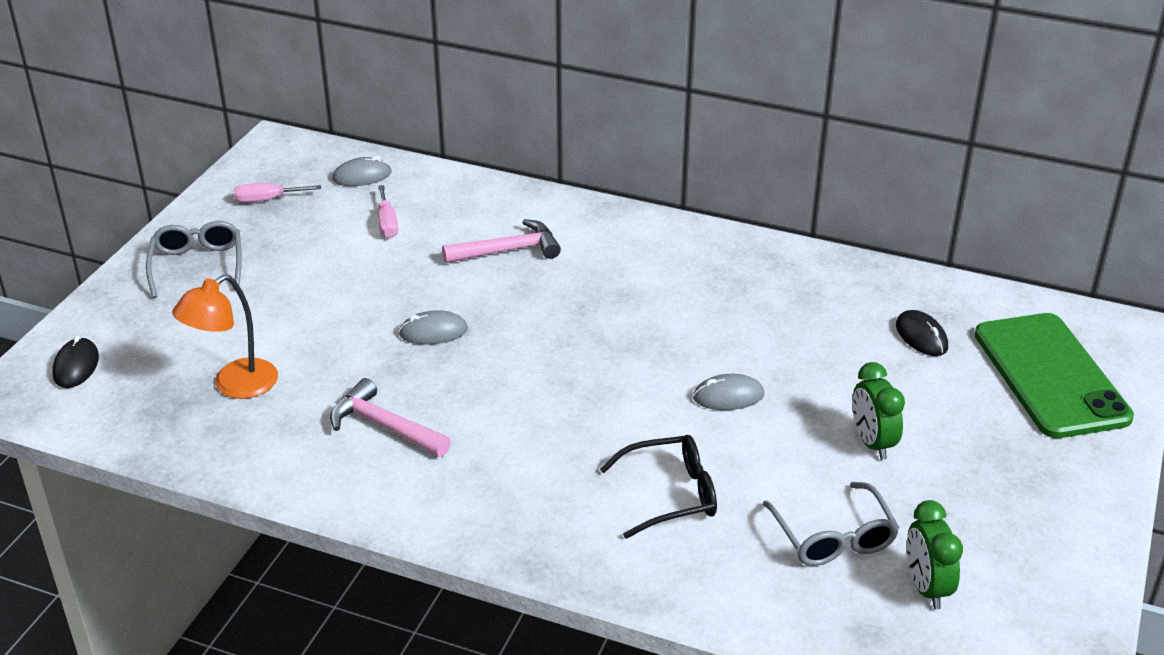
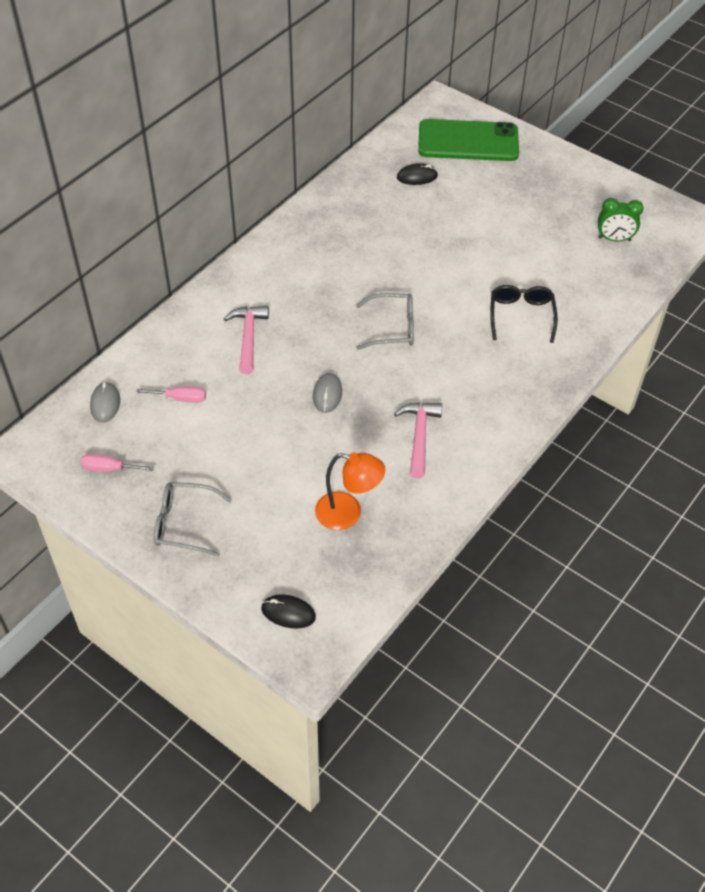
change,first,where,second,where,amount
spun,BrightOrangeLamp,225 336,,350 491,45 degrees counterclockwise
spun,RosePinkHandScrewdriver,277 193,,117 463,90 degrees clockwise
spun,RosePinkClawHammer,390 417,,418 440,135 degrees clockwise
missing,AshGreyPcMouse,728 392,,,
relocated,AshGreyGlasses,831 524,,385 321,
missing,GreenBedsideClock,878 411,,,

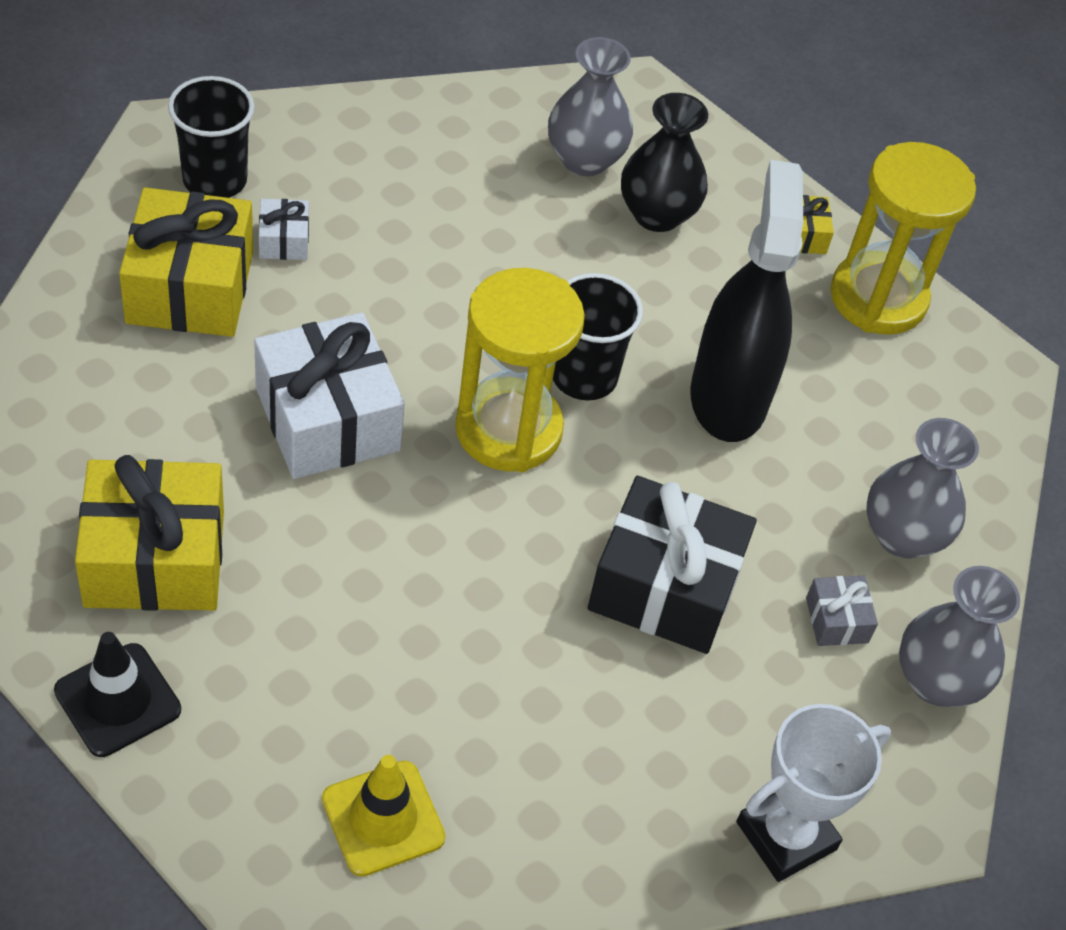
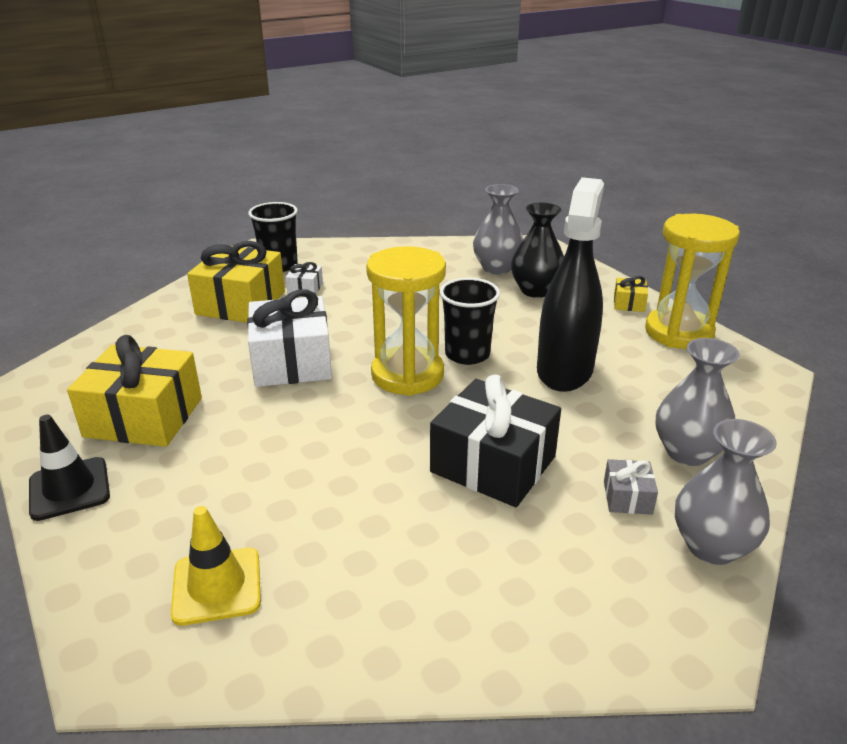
change,first,where,second,where,amount
missing,WhitePrizeCup,814 793,,,

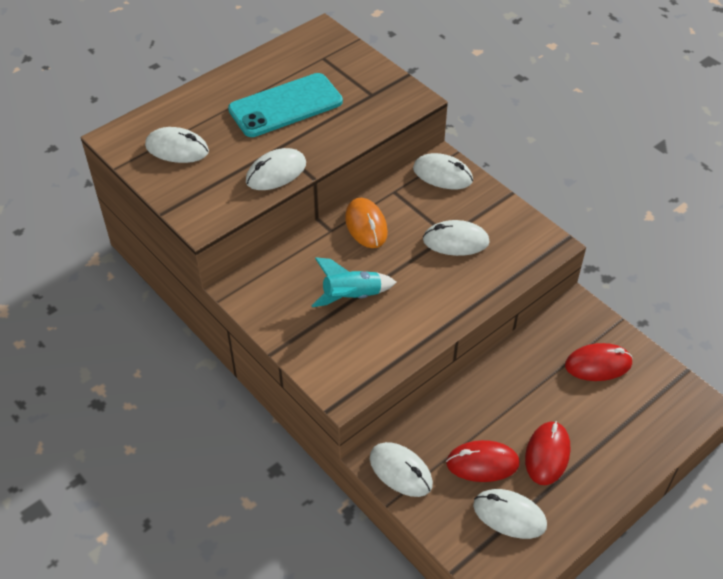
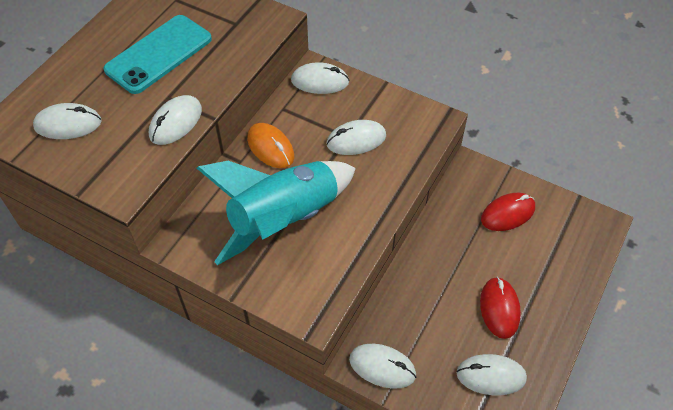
change,first,where,second,where,amount
size,AquaRocket,354 282,,276 213,x2.04
missing,RedPcMouse,483 461,,,

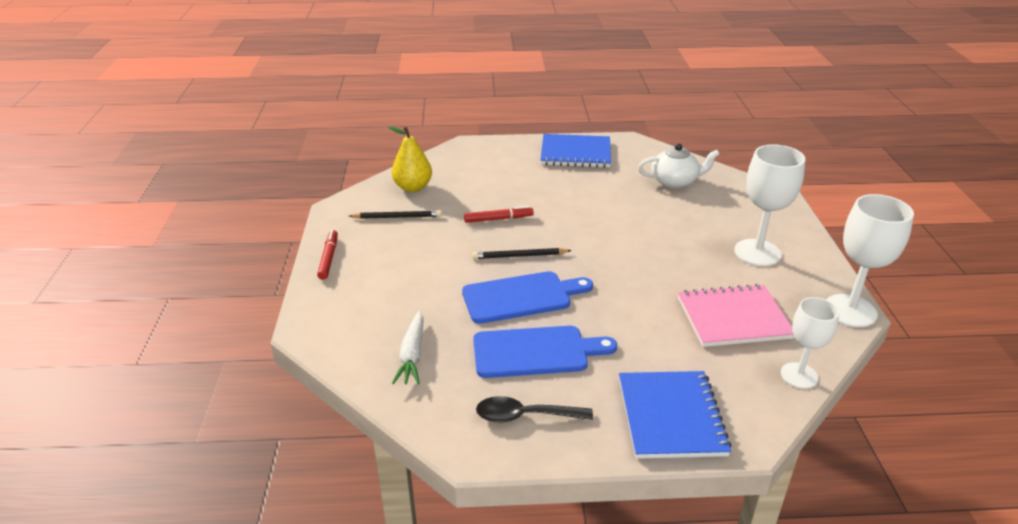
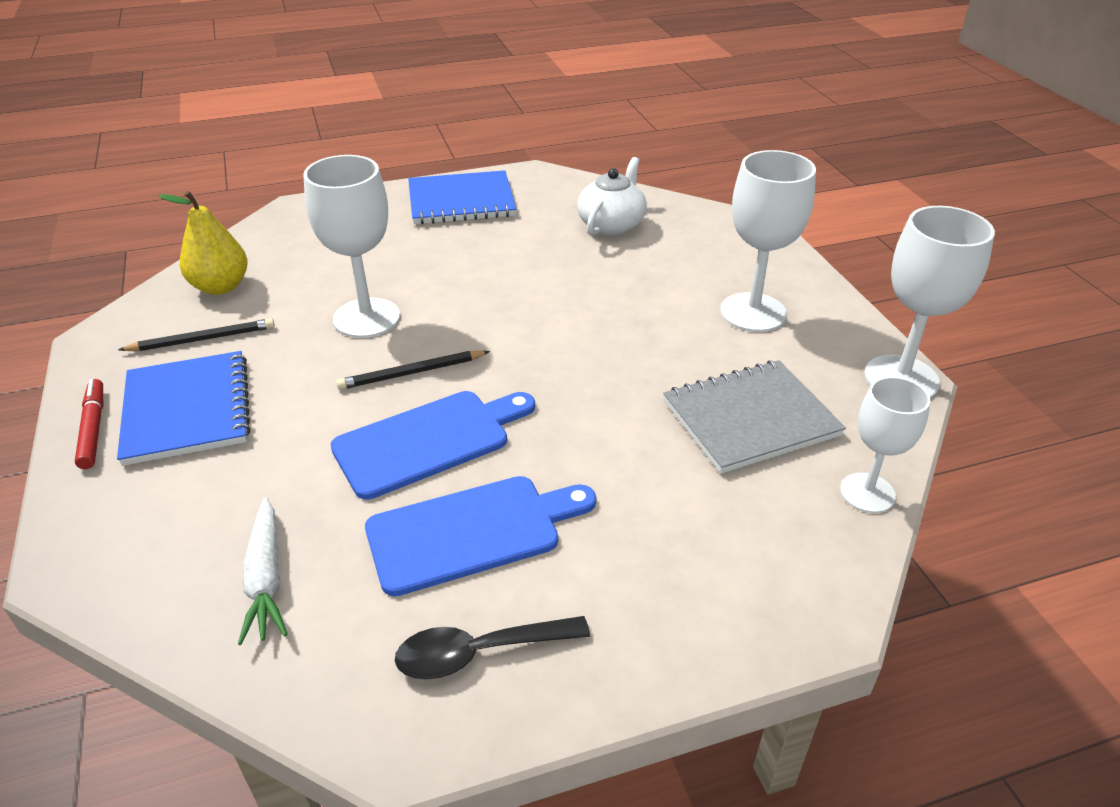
change,first,where,second,where,amount
exchanged,RedFeltPen,498 214,WhiteWineGlass,351 246,
relocated,BlueExerciseBook,675 415,,184 408,
spun,WhiteTeapot,678 165,,612 196,45 degrees counterclockwise
colour,RosePinkExerciseBook,736 315,AshGreyExerciseBook,754 417,

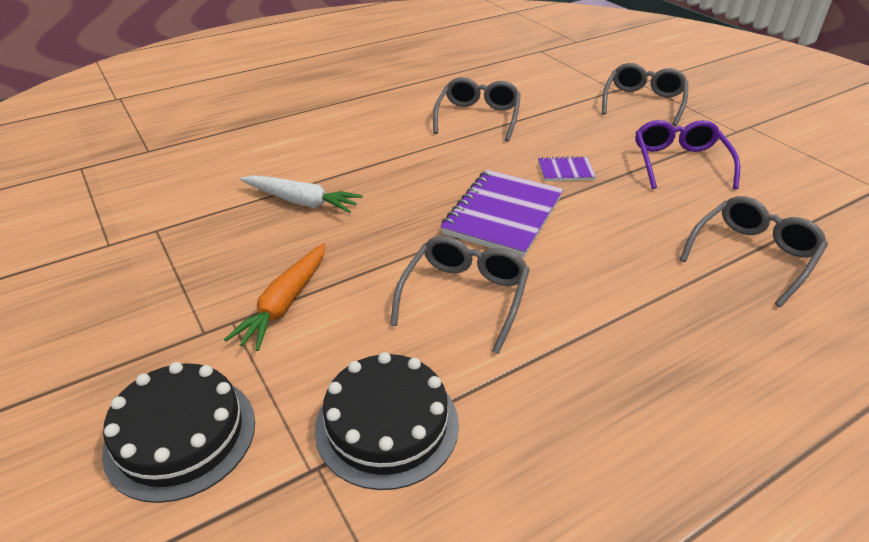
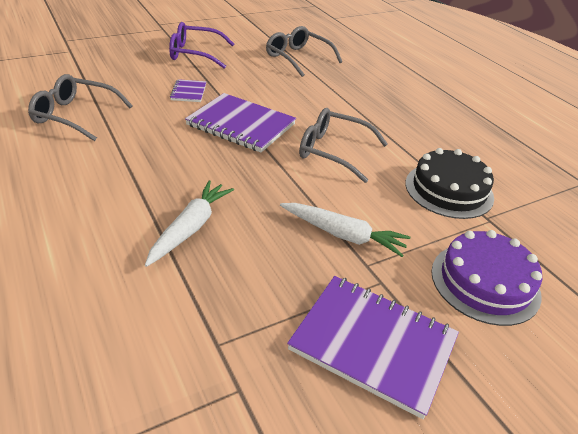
change,first,where,second,where,amount
colour,EbonyGateau,178 432,RoyalPurpleGateau,486 278,
colour,BrightOrangeCarrot,275 297,WhiteCarrot,345 230,
missing,AshGreyGlasses,645 94,,,
appeared,,,RoyalPurpleExerciseBook,373 347,

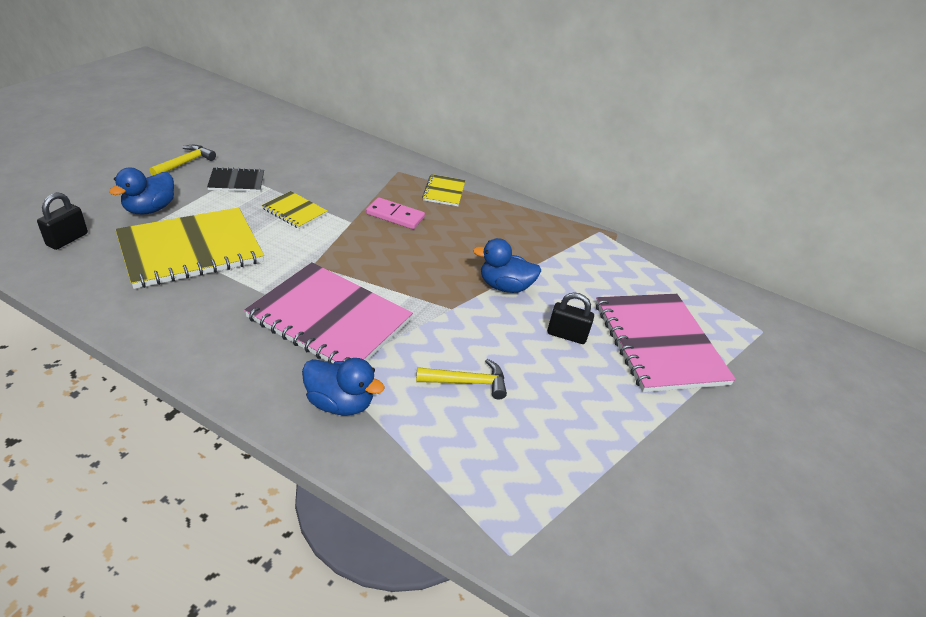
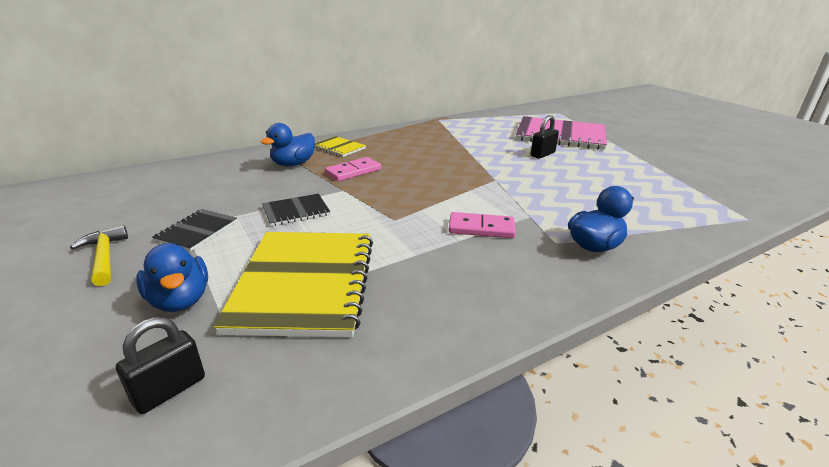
change,first,where,second,where,amount
spun,EbonyPadlock,62 221,,160 365,75 degrees clockwise
exchanged,RosePinkExerciseBook,328 312,RosePinkDominoTile,482 225,
colour,YellowExerciseBook,294 210,EbonyExerciseBook,296 210,
missing,YellowClawHammer,461 379,,,
relocated,BlueDuck,507 265,,288 145,

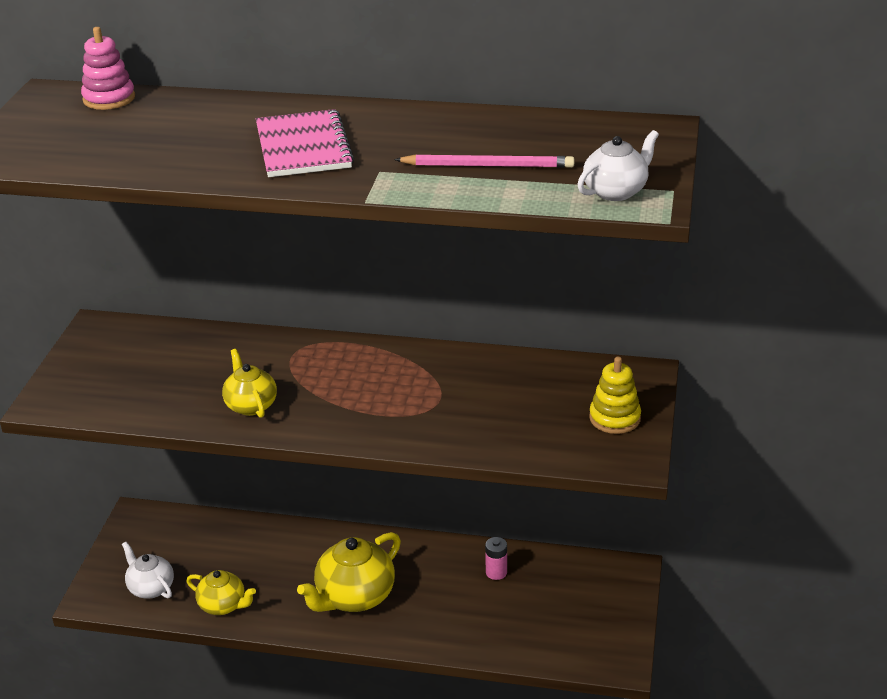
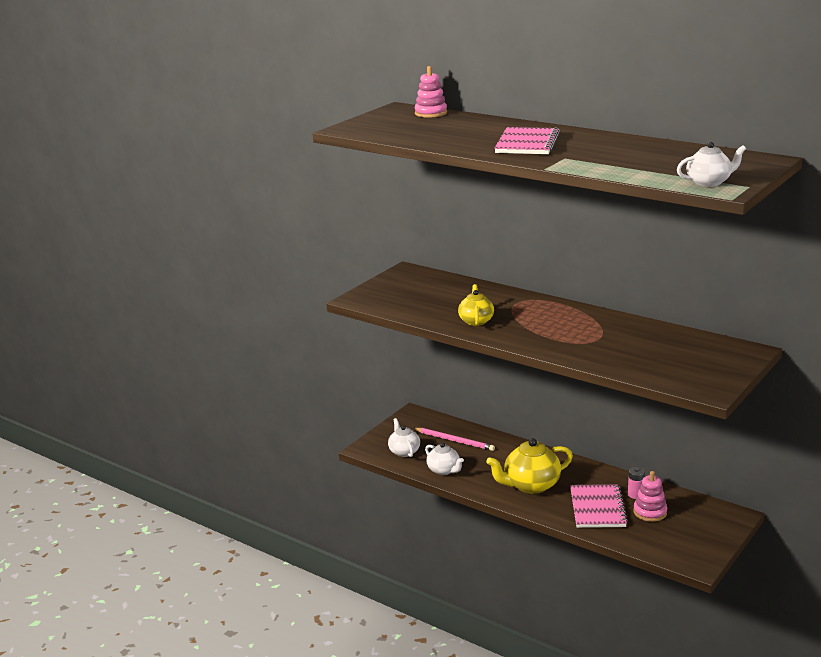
change,first,where,second,where,amount
colour,YellowTeapot,221 592,WhiteTeapot,444 459,
relocated,RosePinkLeadPencil,484 161,,454 439,
missing,YellowStackingRings,615 395,,,
appeared,,,RosePinkExerciseBook,599 506,
appeared,,,RosePinkStackingRings,650 496,

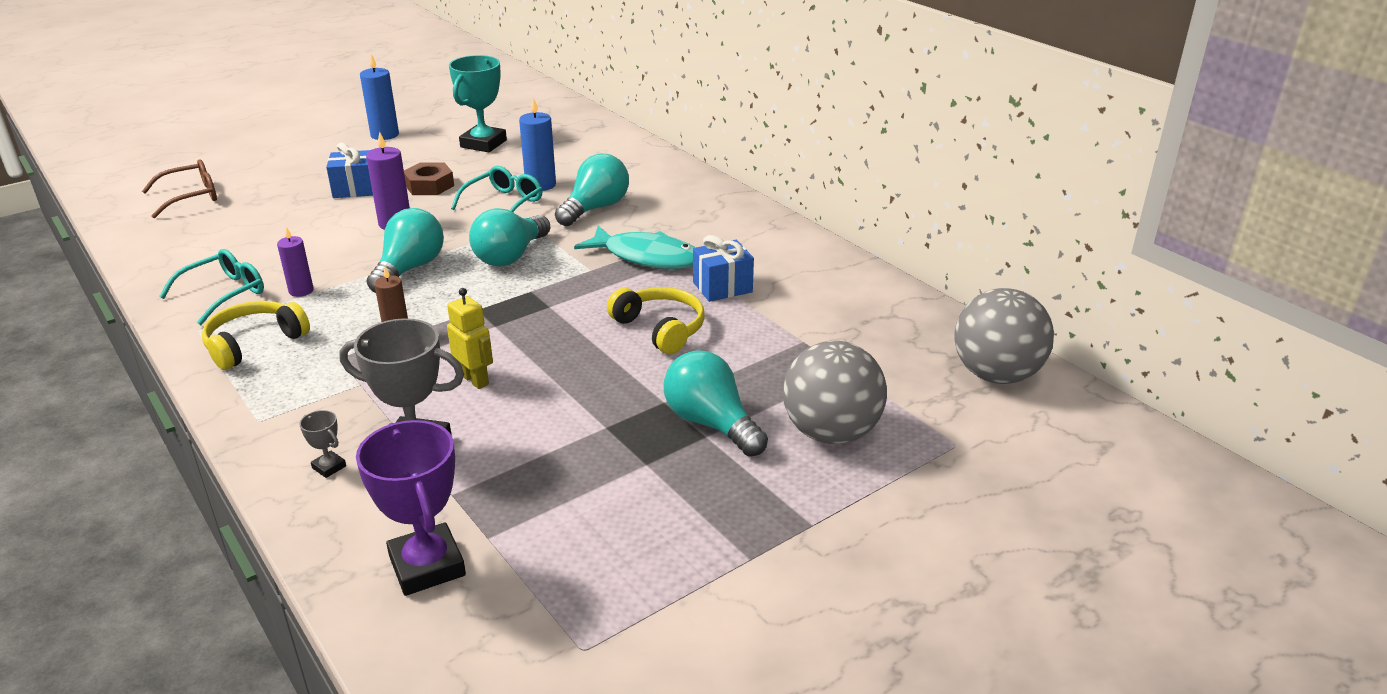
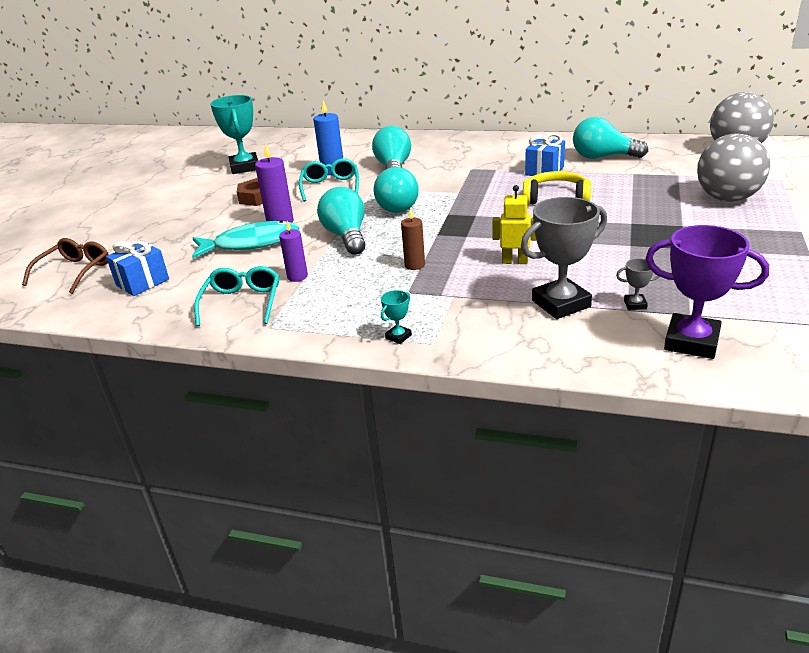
change,first,where,second,where,amount
missing,YellowHeadset,256 335,,,
relocated,AshGreyPrizeCup,322 444,,638 284,
relocated,BlueGift,349 170,,137 268,
missing,BlueWaxCandle,379 97,,,
relocated,AquaFish,635 247,,245 239,
relocated,AquaLightbulb,716 403,,610 138,
appeared,,,AquaPrizeCup,396 317,

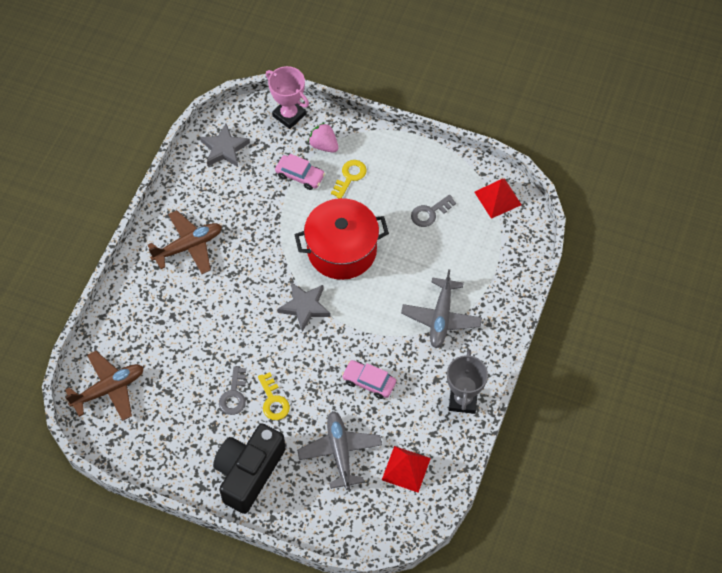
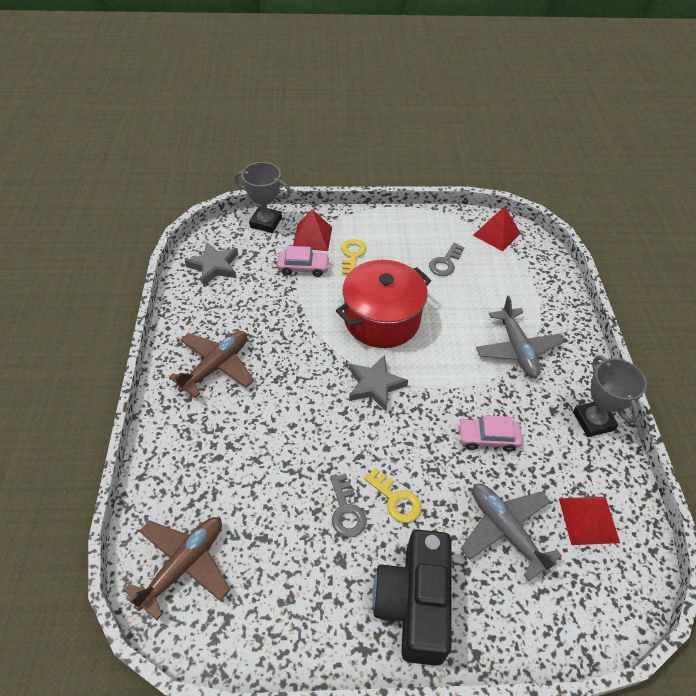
change,first,where,second,where,amount
colour,RosePinkPrizeCup,287 97,AshGreyPrizeCup,262 197,
exchanged,RosePinkToyStrawberry,323 137,RedPyramidShape,312 230,

